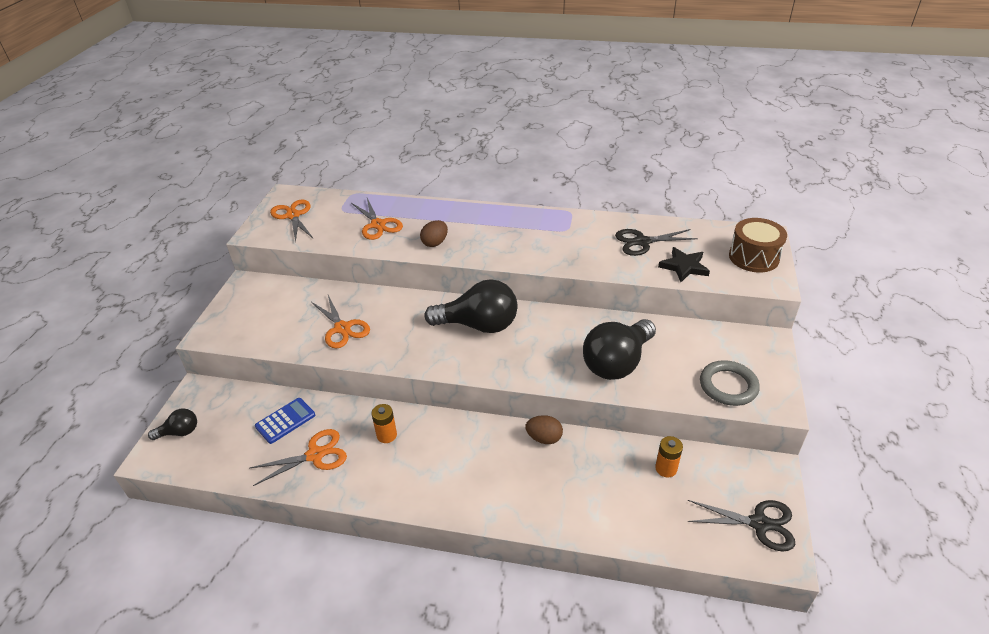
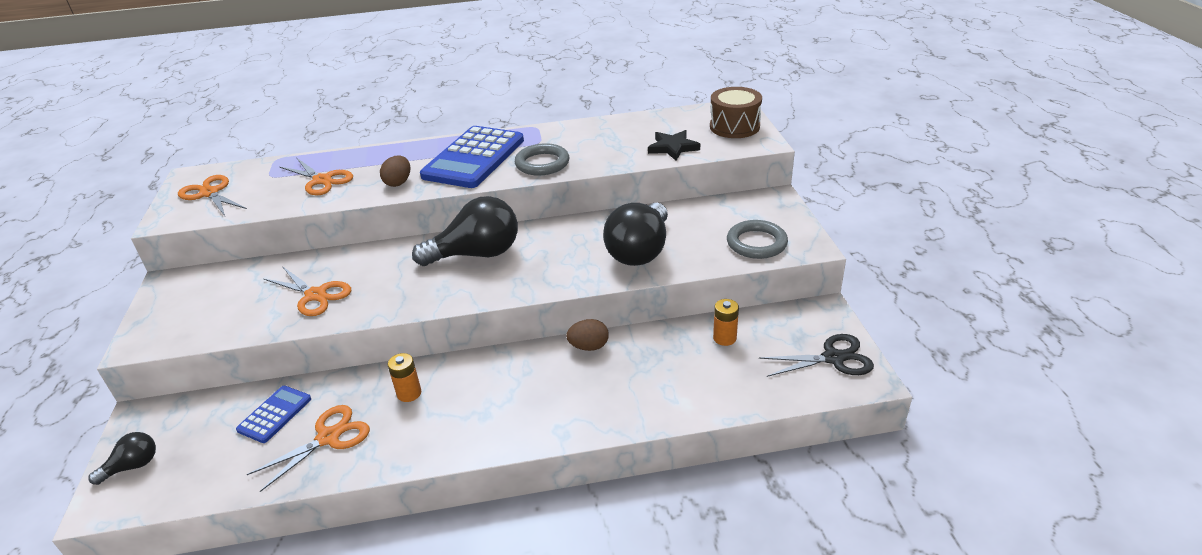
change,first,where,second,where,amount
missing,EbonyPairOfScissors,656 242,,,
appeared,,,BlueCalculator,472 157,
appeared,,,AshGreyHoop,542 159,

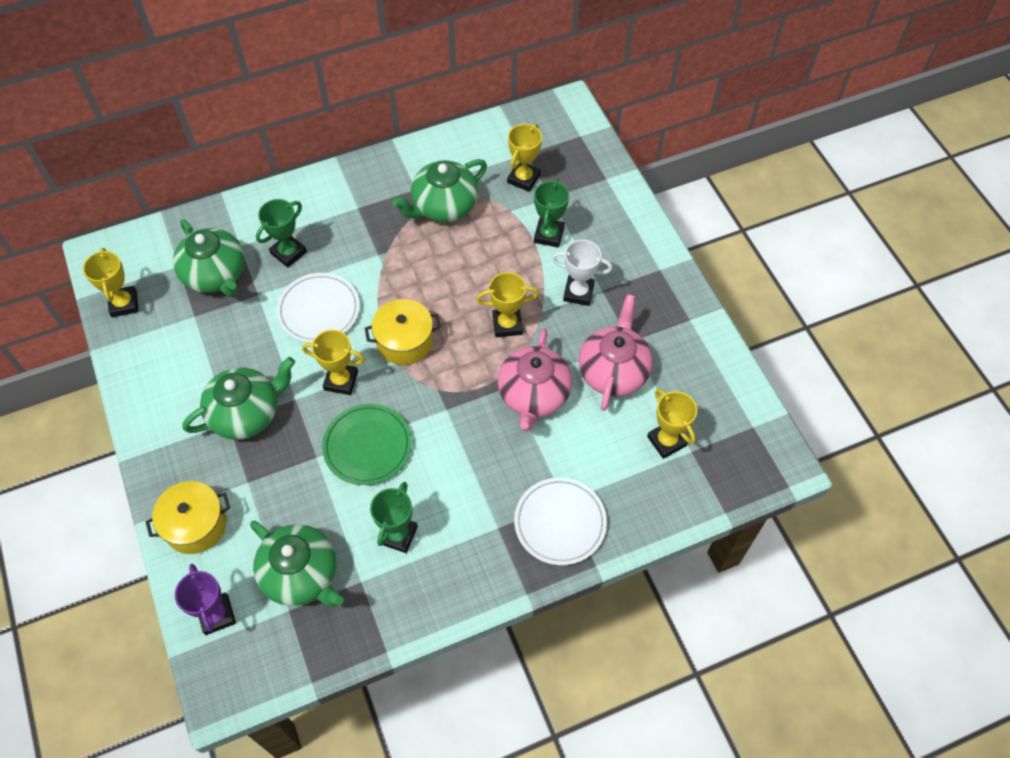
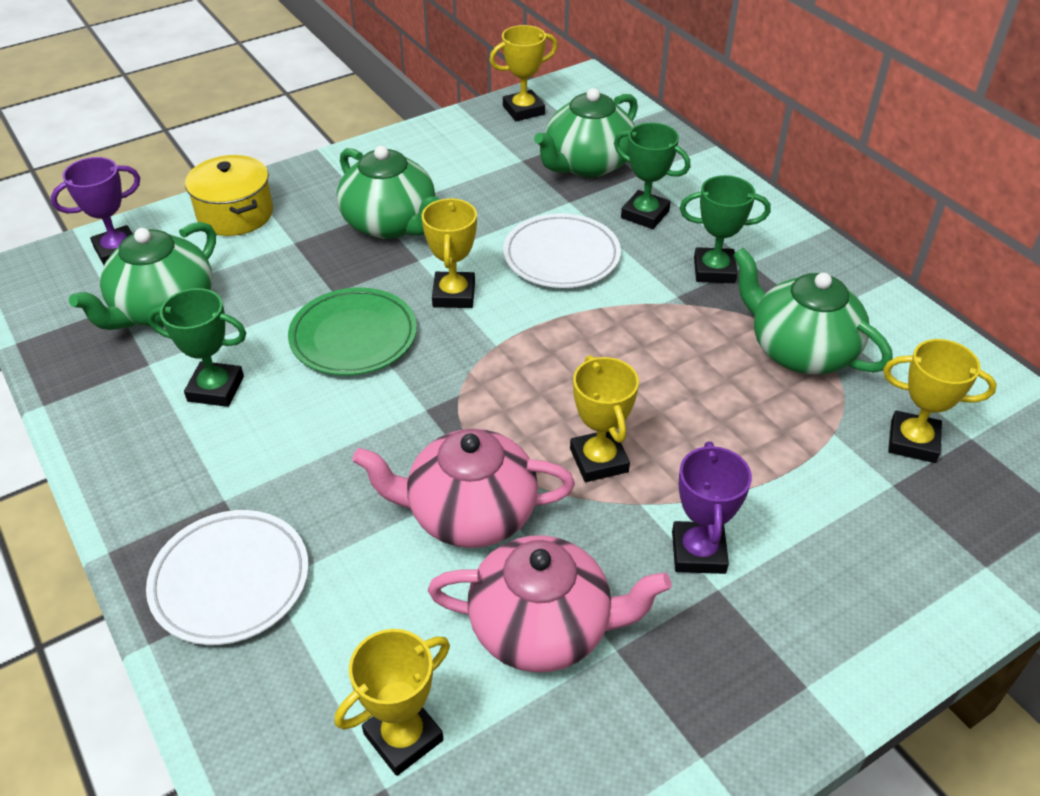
change,first,where,second,where,amount
missing,YellowStockpot,403 332,,,
relocated,GreenPrizeCup,551 213,,725 229,
colour,WhitePrizeCup,582 273,RoyalPurplePrizeCup,712 508,

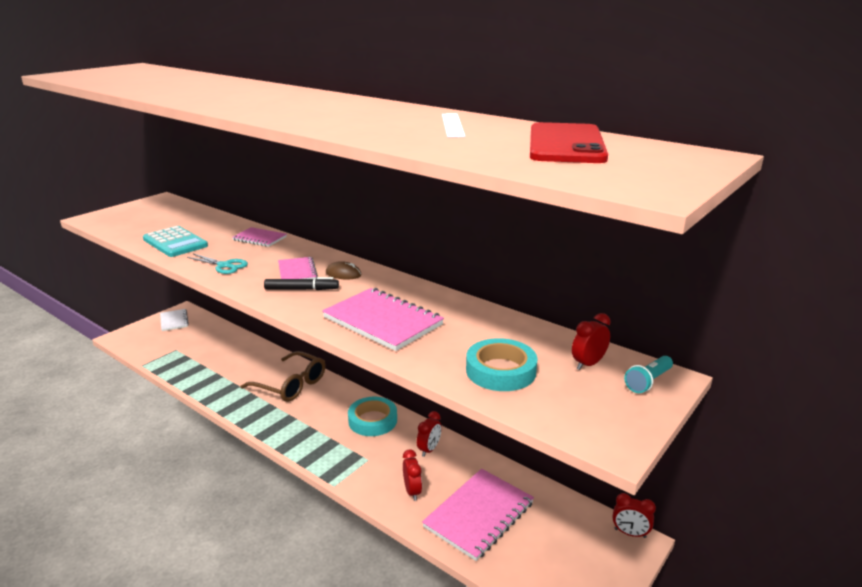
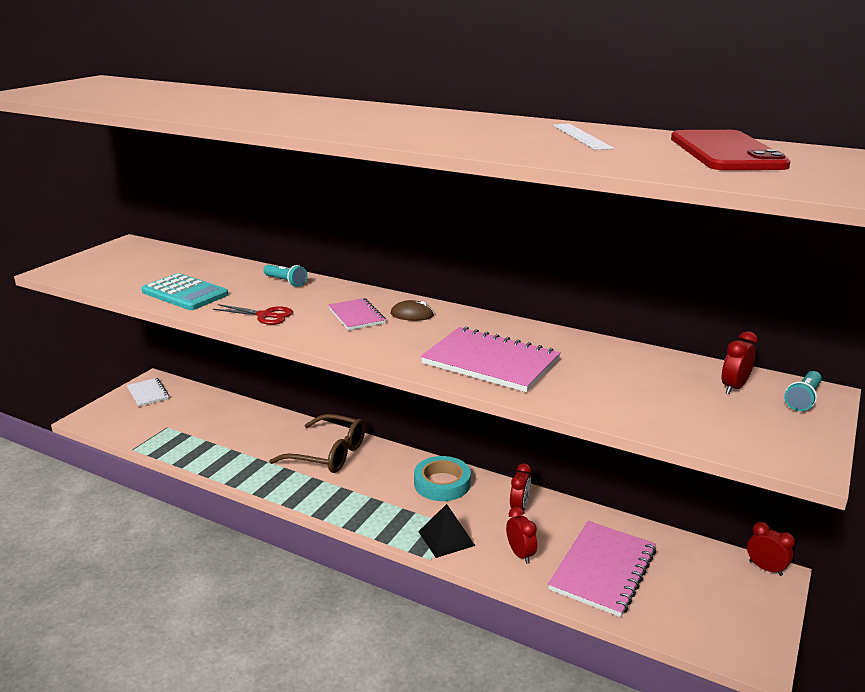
change,first,where,second,where,amount
colour,AquaPairOfScissors,217 264,RedPairOfScissors,253 314,
exchanged,RosePinkExerciseBook,259 237,AquaFlashlight,285 276,
missing,EbonyFeltPen,301 283,,,
missing,AquaStickyTape,502 364,,,
spun,RedBedsideClock,634 515,,771 549,150 degrees counterclockwise
appeared,,,EbonyPyramidShape,446 531,

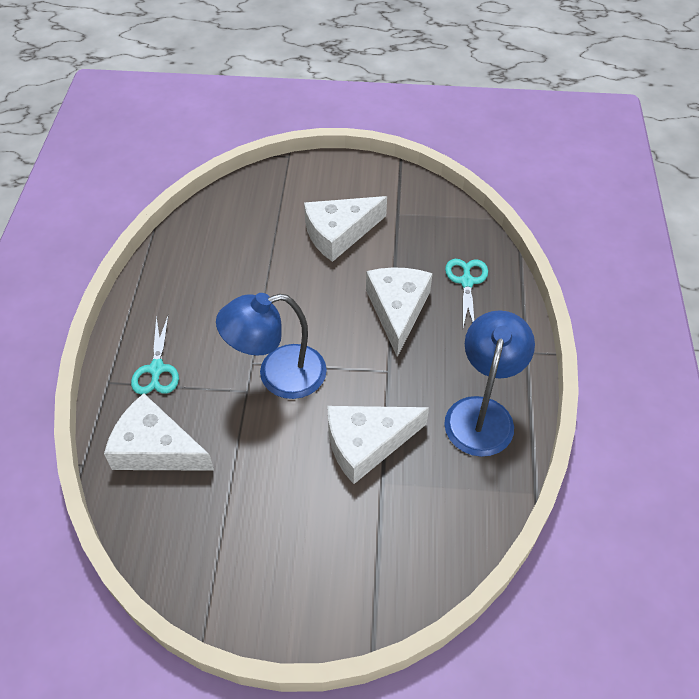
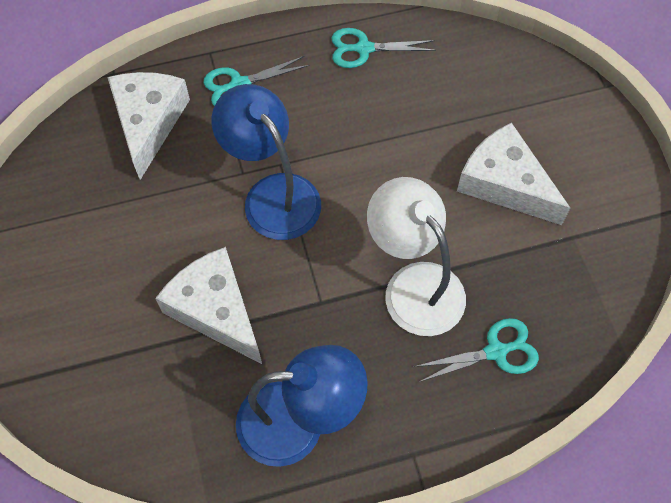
change,first,where,second,where,amount
exchanged,WhiteCheese,399 312,WhiteLamp,416 256,
appeared,,,AquaPairOfScissors,384 48,

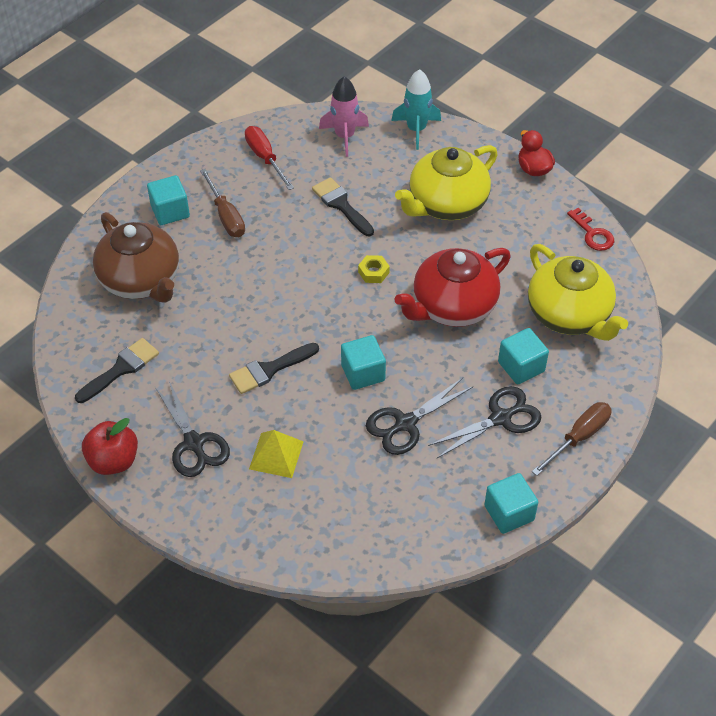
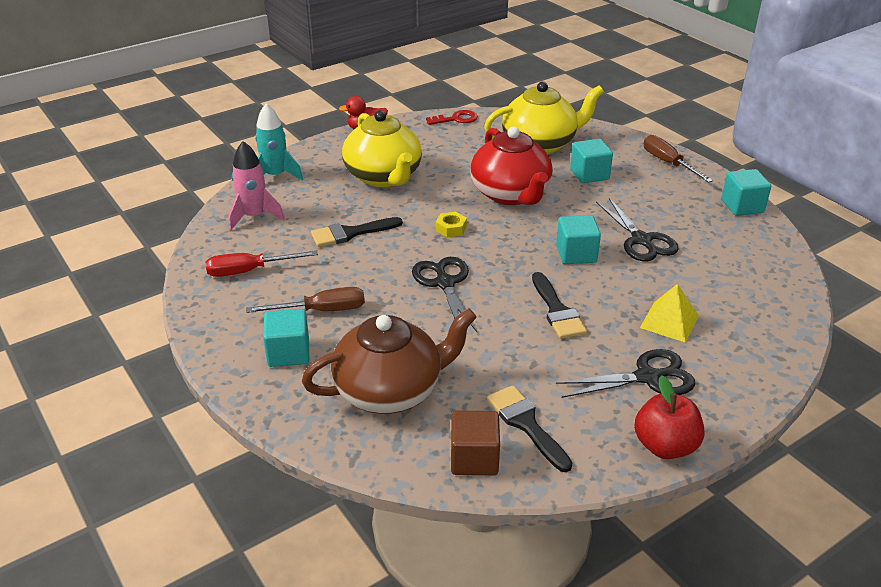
change,first,where,second,where,amount
relocated,EbonyPairOfScissors,484 422,,445 295,
appeared,,,RussetCube,475 442,

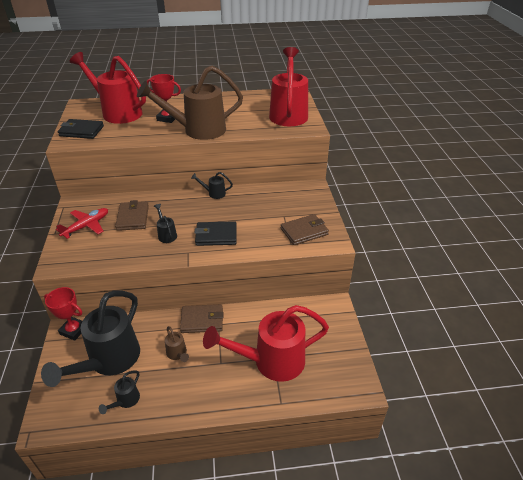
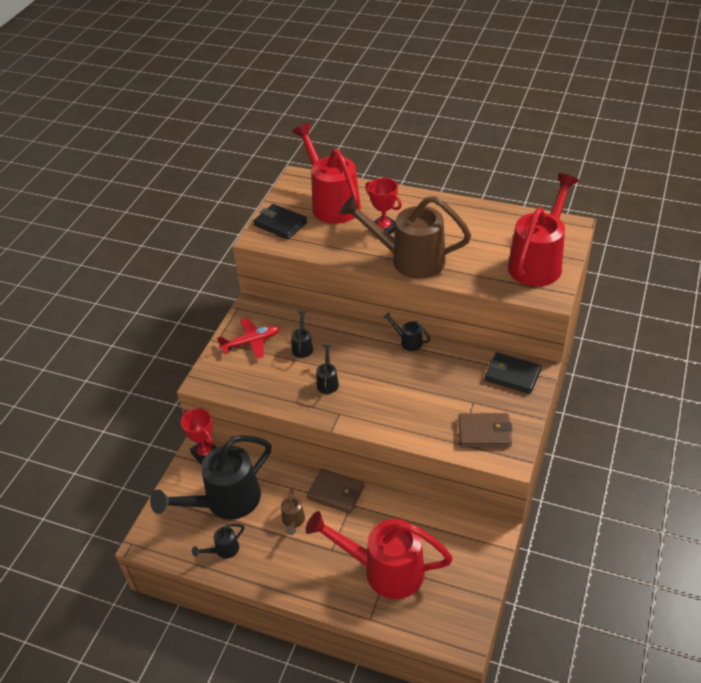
change,first,where,second,where,amount
exchanged,RussetCardWallet,132 215,EbonyWateringCan,302 334,
relocated,EbonyCardWallet,215 233,,513 373,

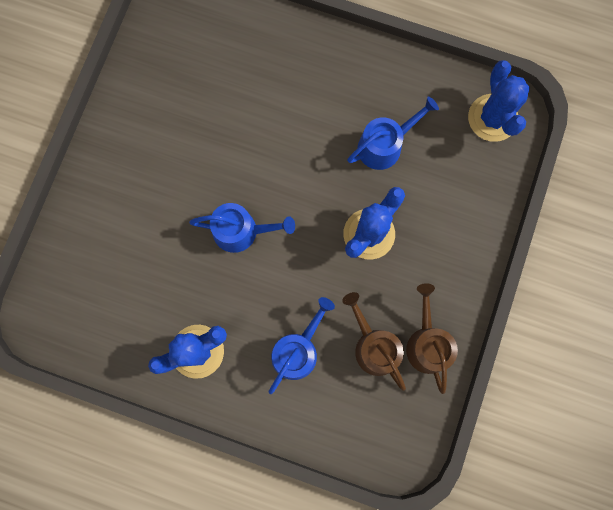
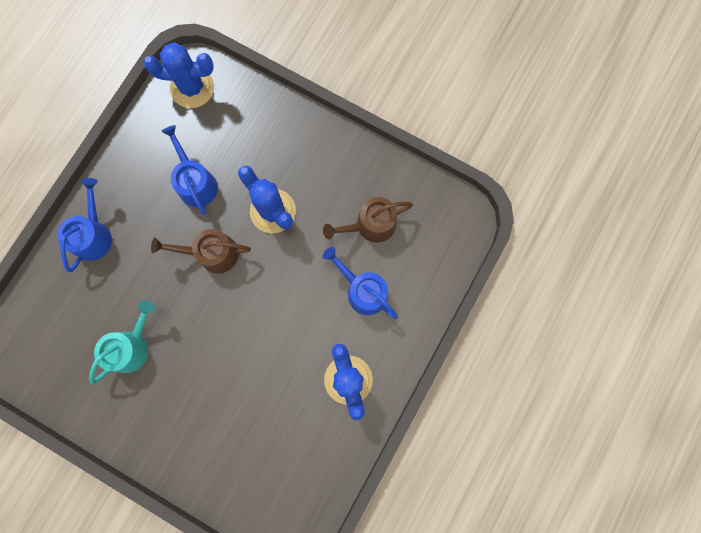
change,first,where,second,where,amount
relocated,BlueWateringCan,242 228,,84 225,
relocated,RussetWateringCan,432 338,,201 251,
appeared,,,AquaWateringCan,122 342,

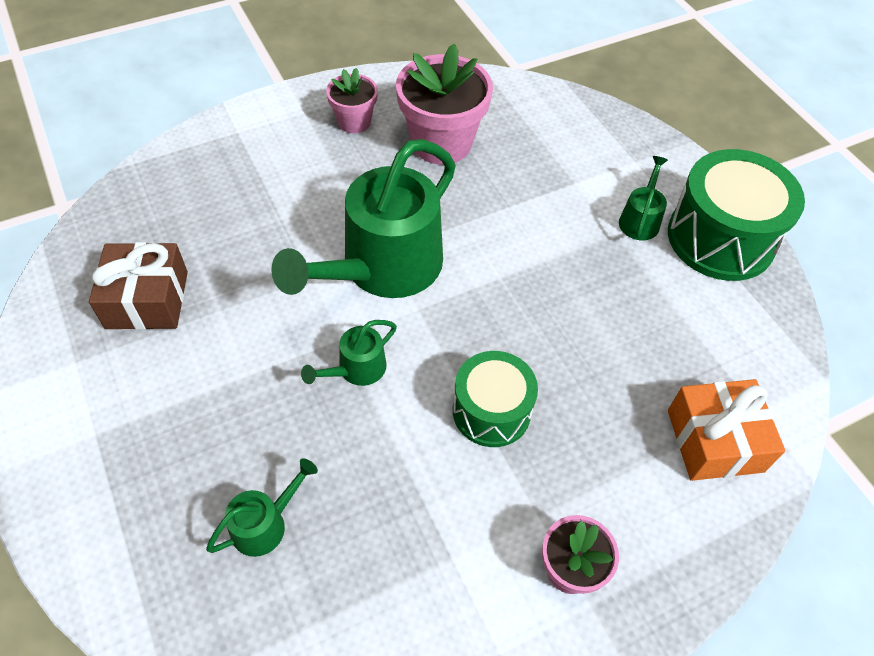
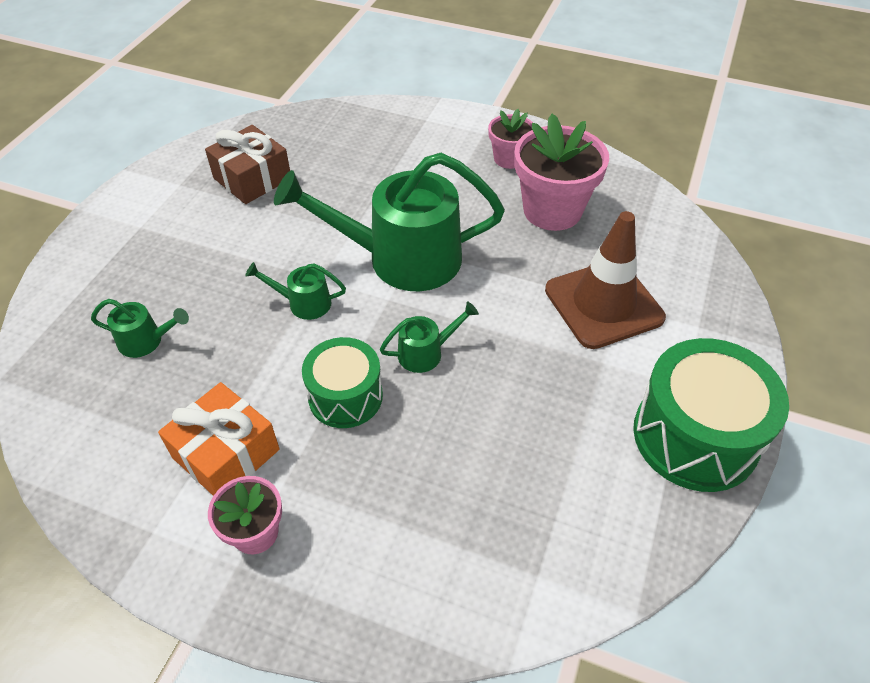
change,first,where,second,where,amount
relocated,GreenWateringCan,643 198,,429 337,
relocated,BrightOrangeGift,726 430,,219 439,
appeared,,,RussetTrafficCone,605 280,

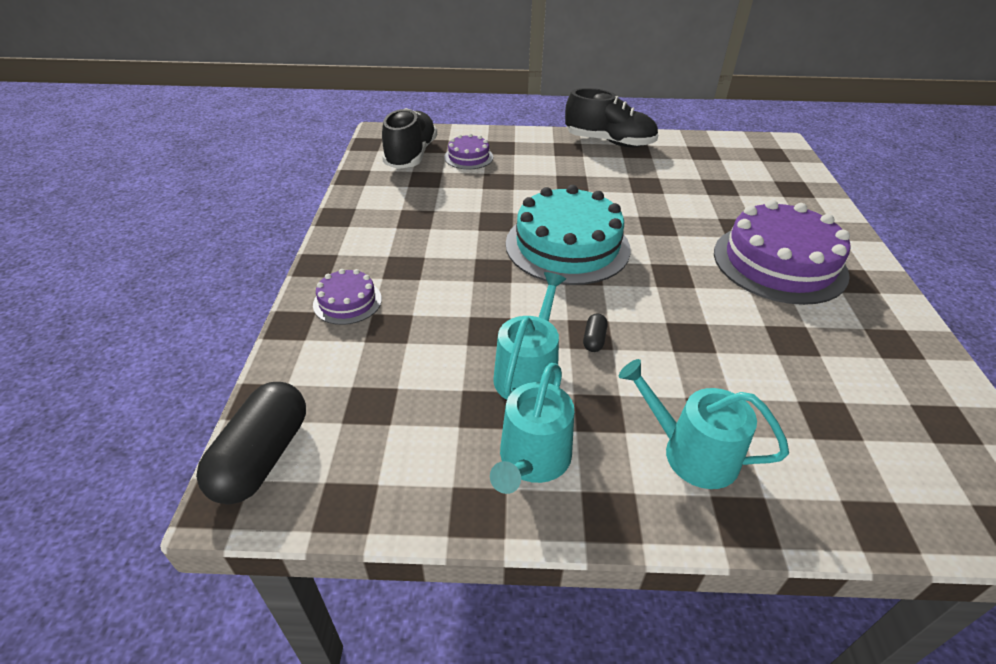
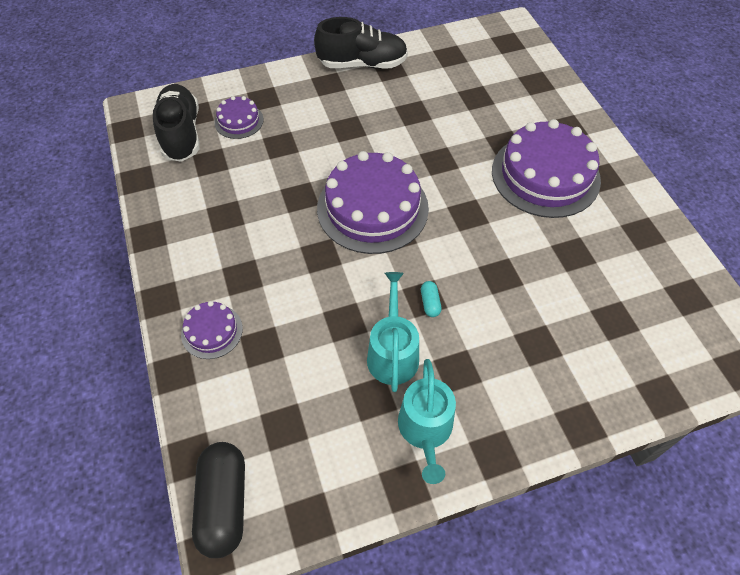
change,first,where,second,where,amount
colour,AquaGateau,568 235,RoyalPurpleGateau,373 202,
colour,EbonyCapsule,595 332,AquaCapsule,431 299,
missing,AquaWateringCan,704 424,,,

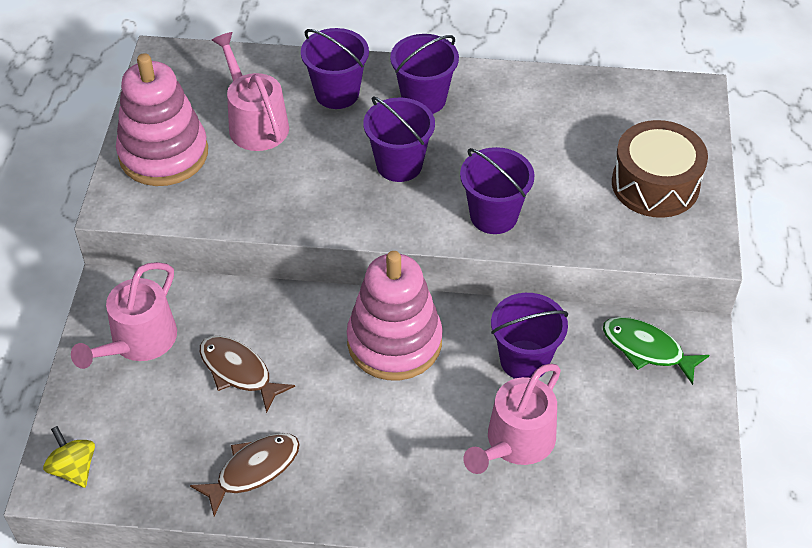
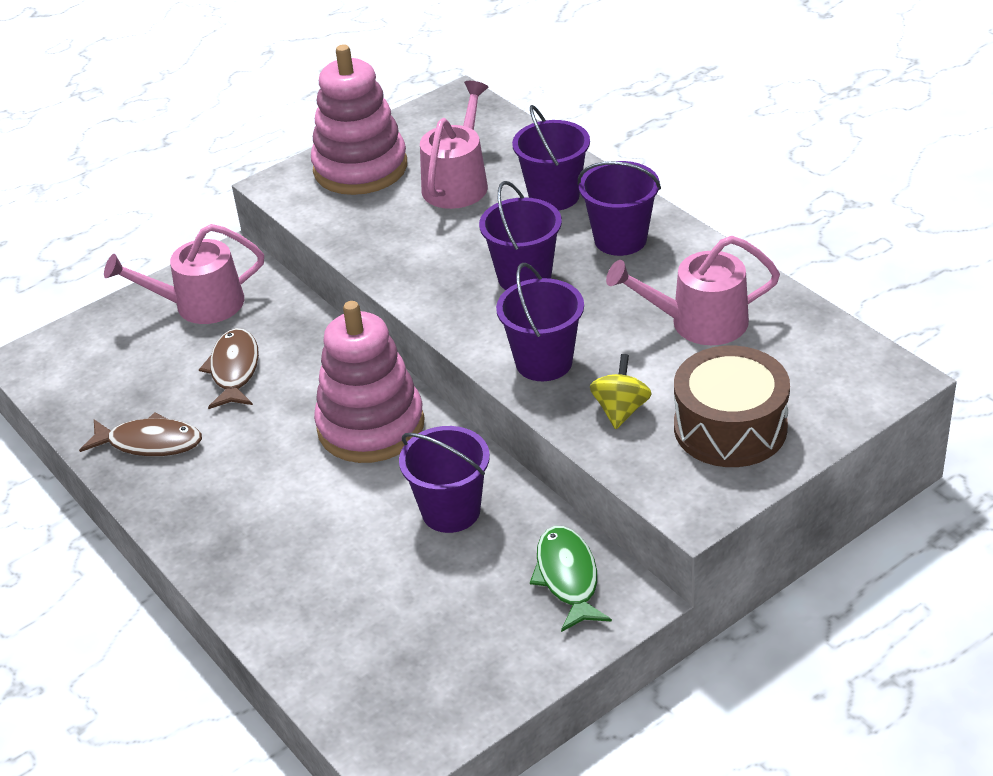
change,first,where,second,where,amount
relocated,YellowToyTop,69 457,,621 391,
relocated,RosePinkWateringCan,512 419,,693 290,

